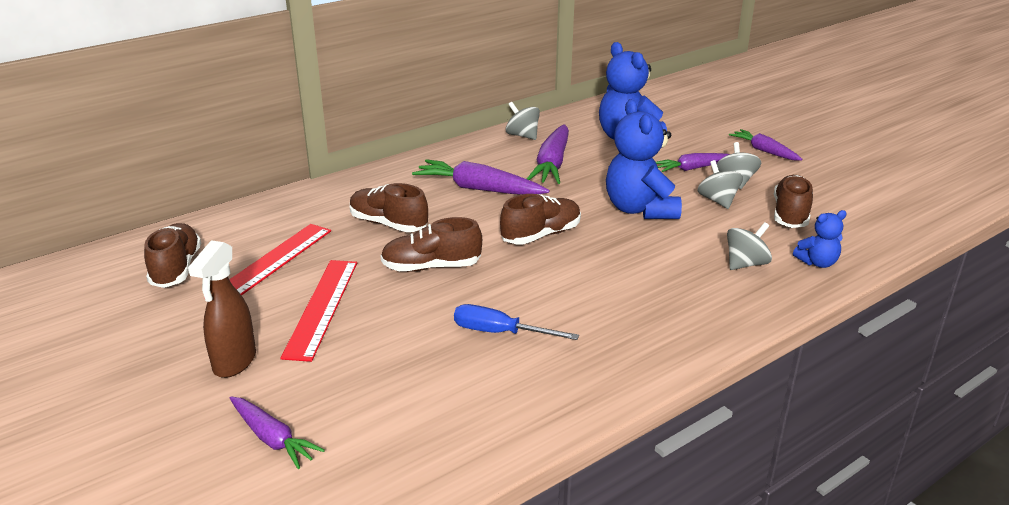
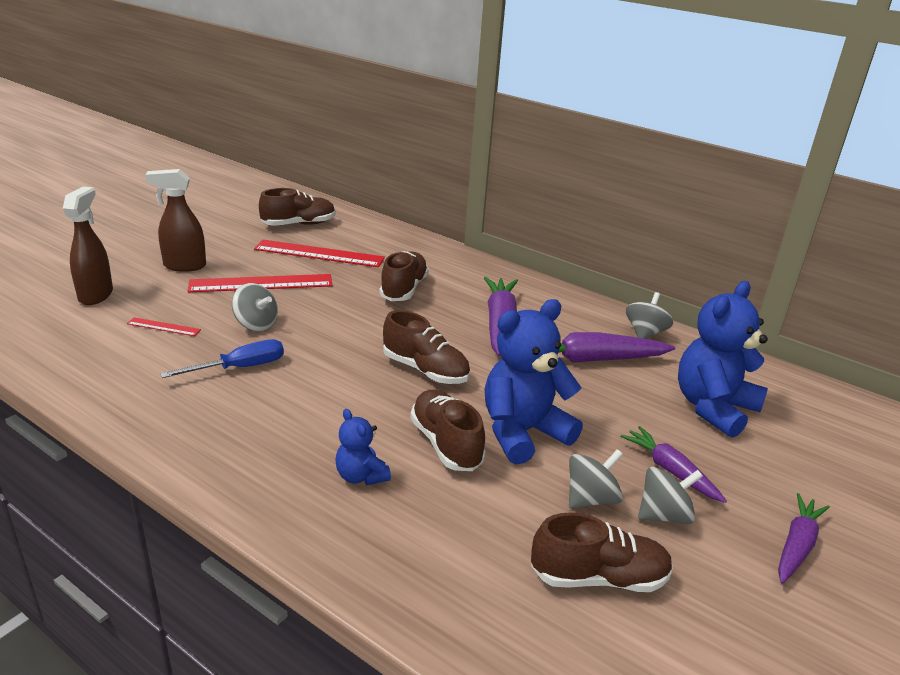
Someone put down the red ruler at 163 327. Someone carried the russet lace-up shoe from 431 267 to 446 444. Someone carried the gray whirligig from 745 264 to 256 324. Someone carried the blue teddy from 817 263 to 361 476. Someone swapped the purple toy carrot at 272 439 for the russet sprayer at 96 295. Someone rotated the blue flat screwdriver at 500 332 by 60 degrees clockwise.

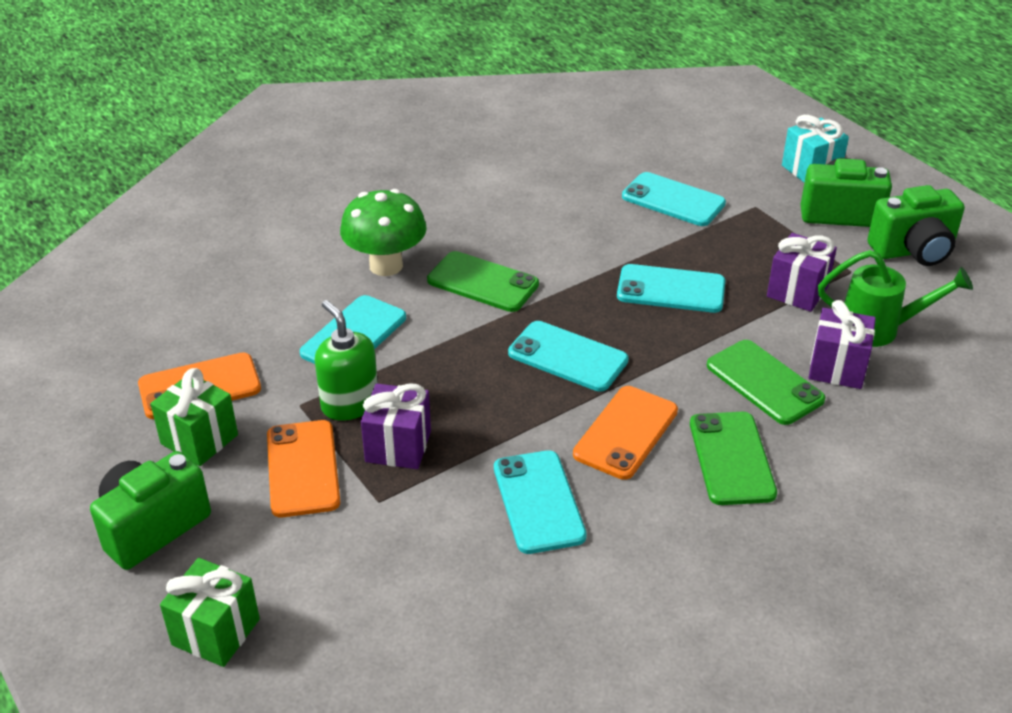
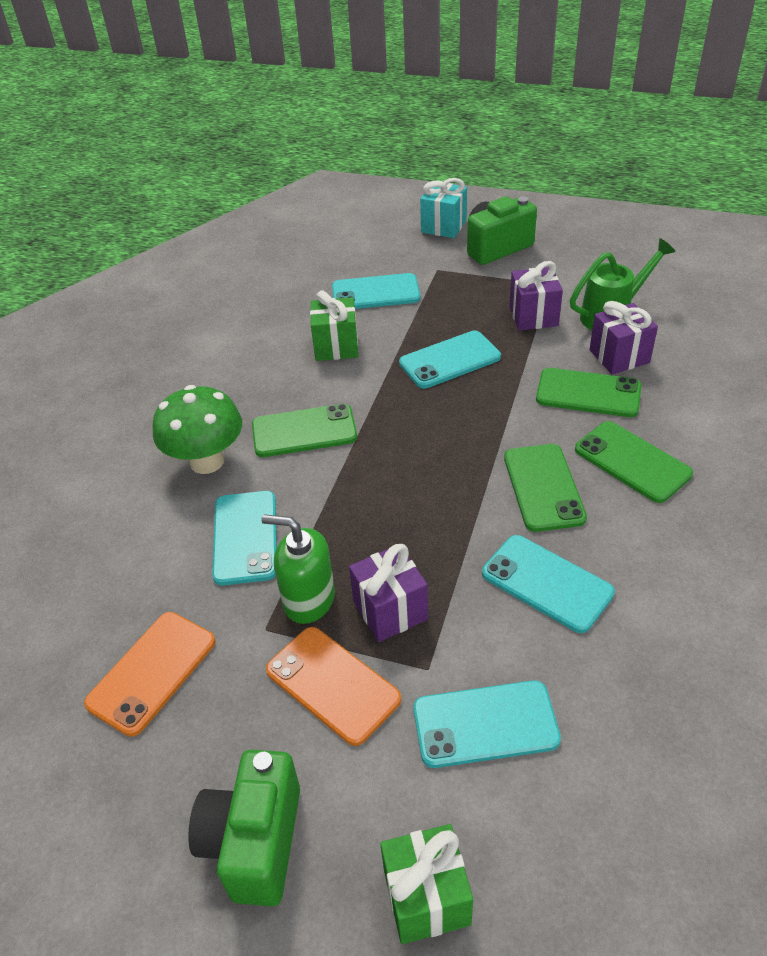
Someone took away the leaf-green camera at 913 251. Someone carried the leaf-green wrapped gift from 199 439 to 336 346. Someone carried the aqua phone from 568 357 to 485 724. Someone repainted the bright orange phone at 625 432, which became the leaf-green phone at 543 487.

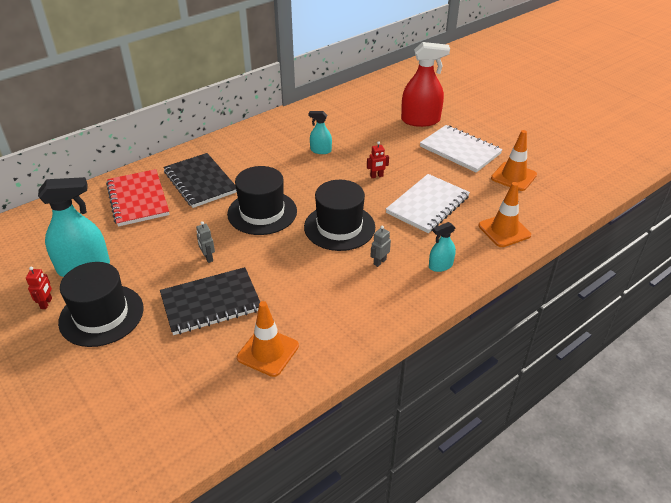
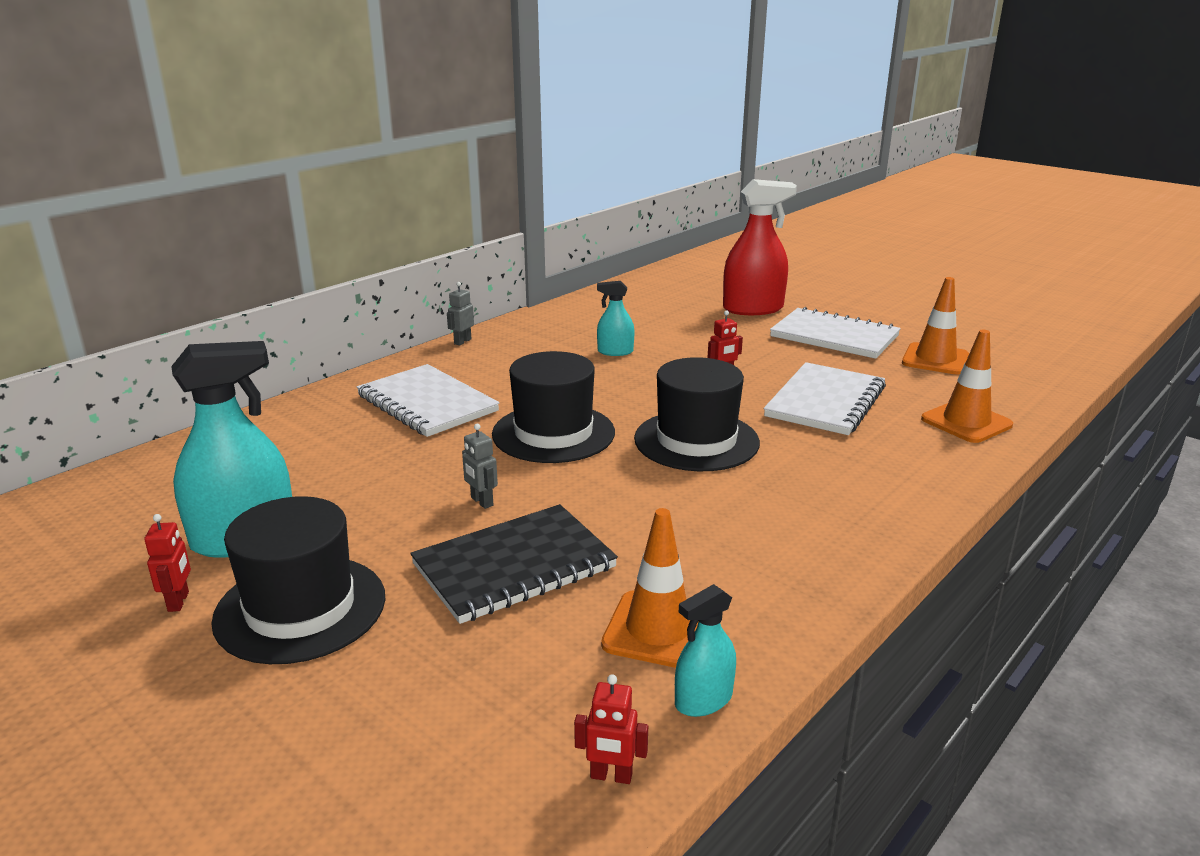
Someone took away the red exercise book at 138 199. Someone put down the red robot at 611 776. Someone carried the gray robot from 379 262 to 462 341. Someone carried the aqua sprayer from 440 266 to 703 700. Someone repainted the ebony exercise book at 200 182, which became the white exercise book at 427 403.

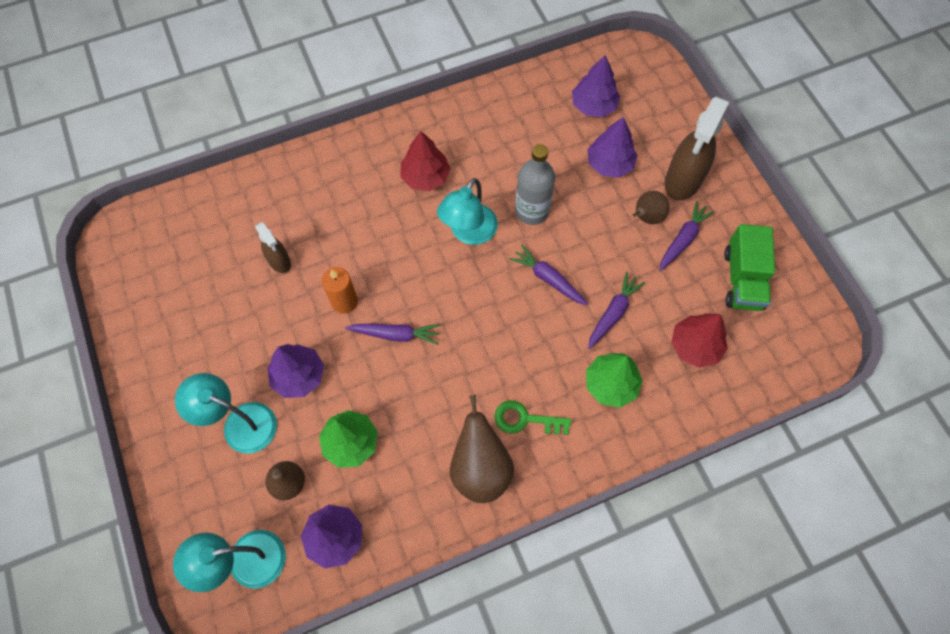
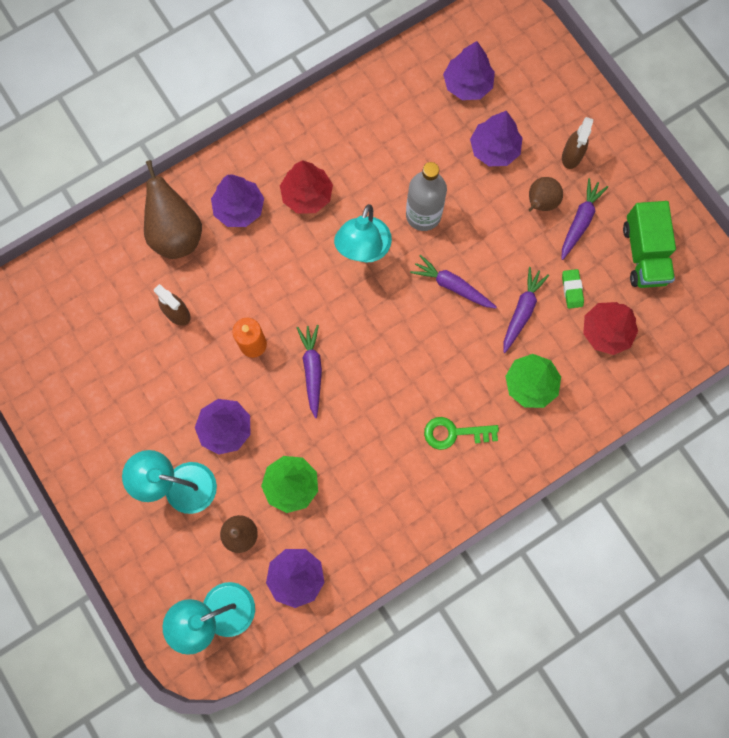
Someone put down the purple toy tree at 239 208. Someone put down the leaf-green eraser at 572 290. Someone carried the russet pear fruit from 480 469 to 176 234. Someone rotated the purple toy carrot at 396 335 by 90 degrees counterclockwise. Someone scaled the russet sprayer at 683 181 by 0.55.

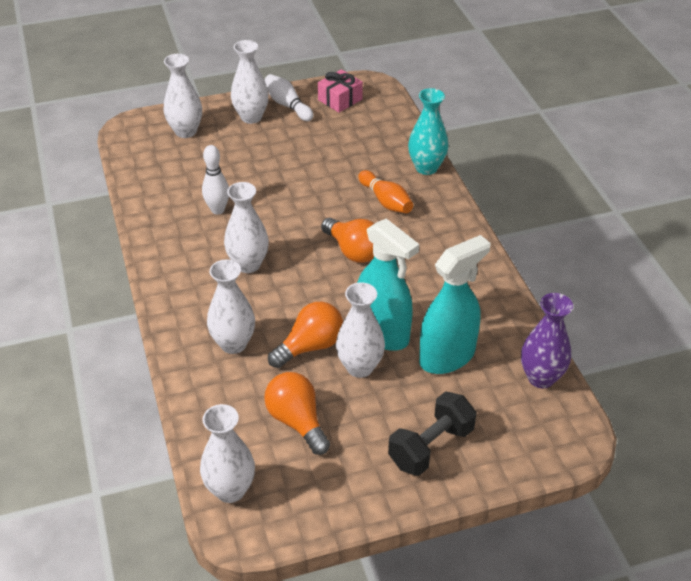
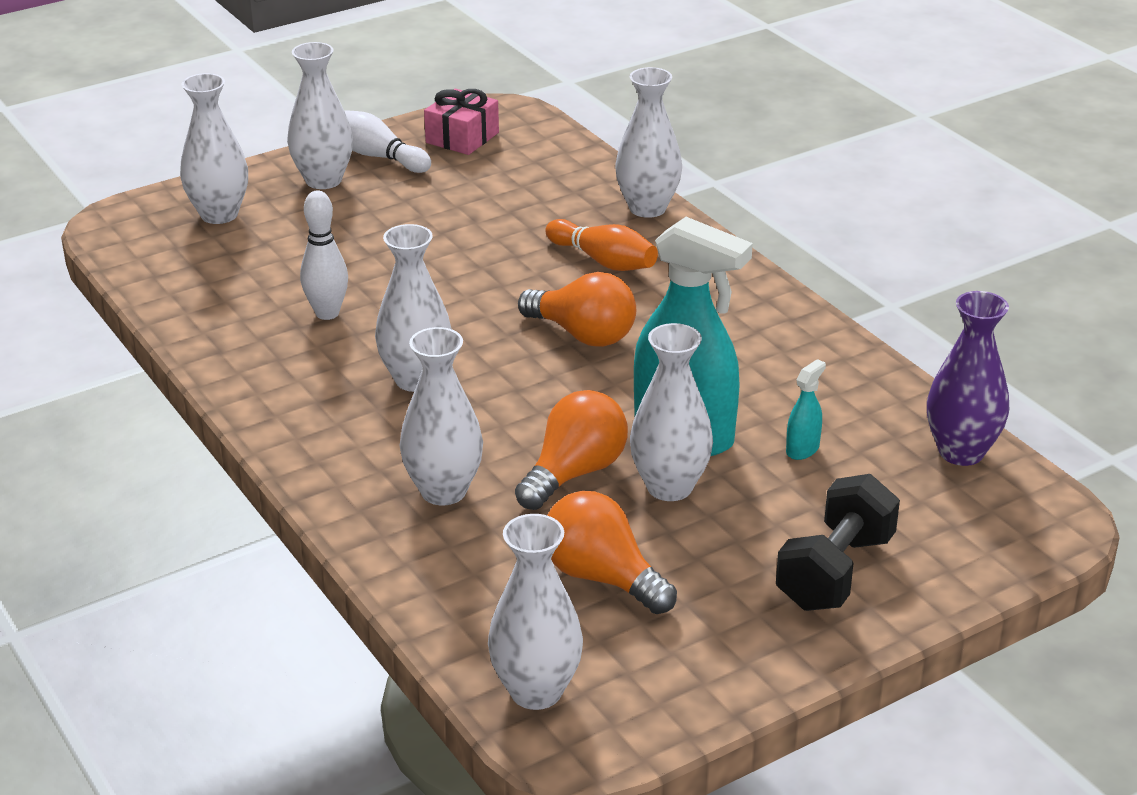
Someone repainted the aqua flower vase at 426 168, which became the white flower vase at 647 208. Someone scaled the aqua sprayer at 447 356 by 0.40.

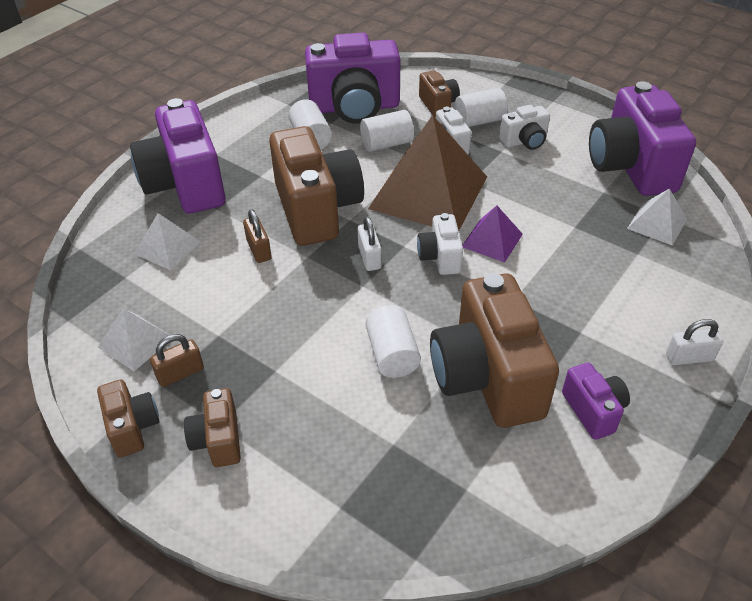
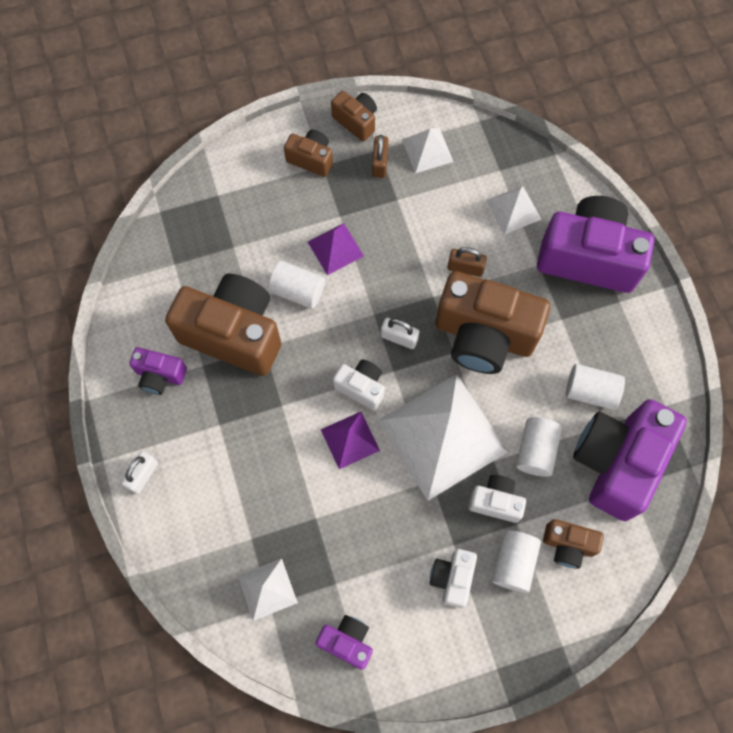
Someone put down the purple pyramid at 335 248. Someone repainted the russet pyramid at 429 192, which became the white pyramid at 442 436. Someone rotated the russet camera at 132 427 by 150 degrees counterclockwise. Someone scaled the purple camera at 630 167 by 0.48.

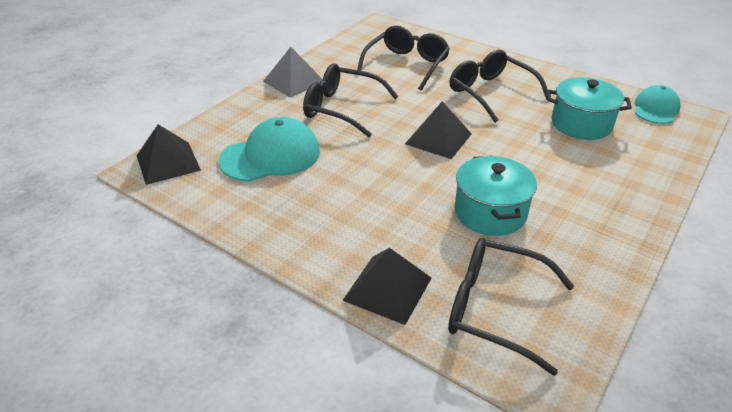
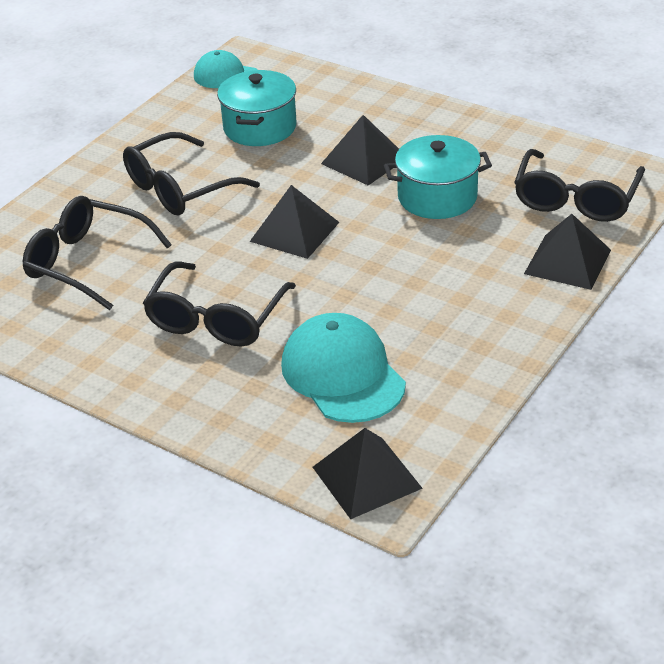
Someone took away the gray pyramid at 293 81. Someone put down the ebony pyramid at 364 160.

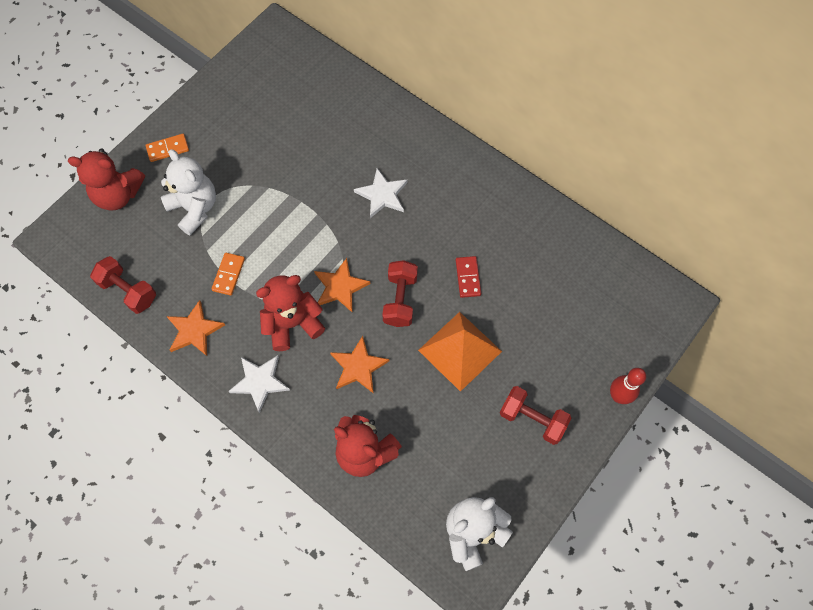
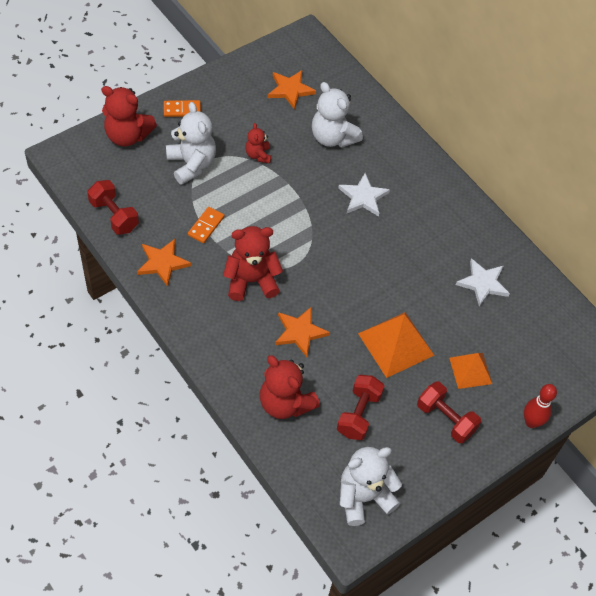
Someone took away the red domino tile at 468 277. Someone put down the red teddy at 258 155. Someone put down the white teddy at 333 137. Someone put down the bright orange pyramid at 470 370. Someone carried the white star from 260 382 to 483 283. Someone carried the bright orange star from 340 287 to 290 90. Someone carried the red dumbbell from 400 300 to 358 414.

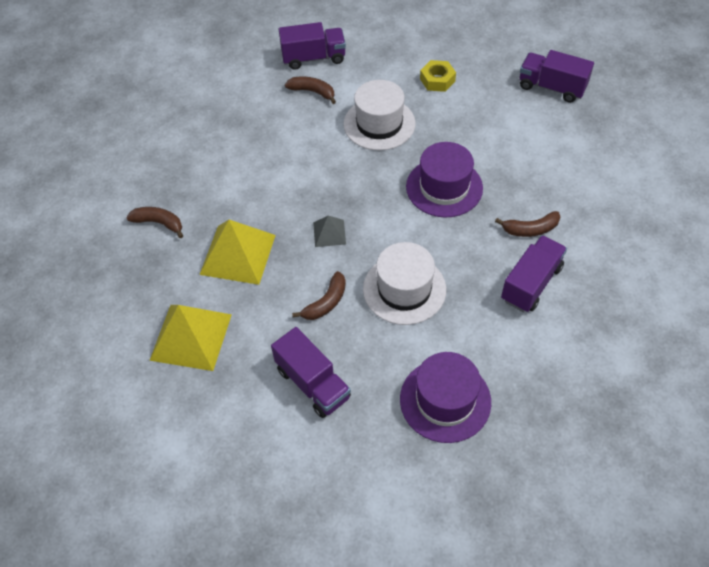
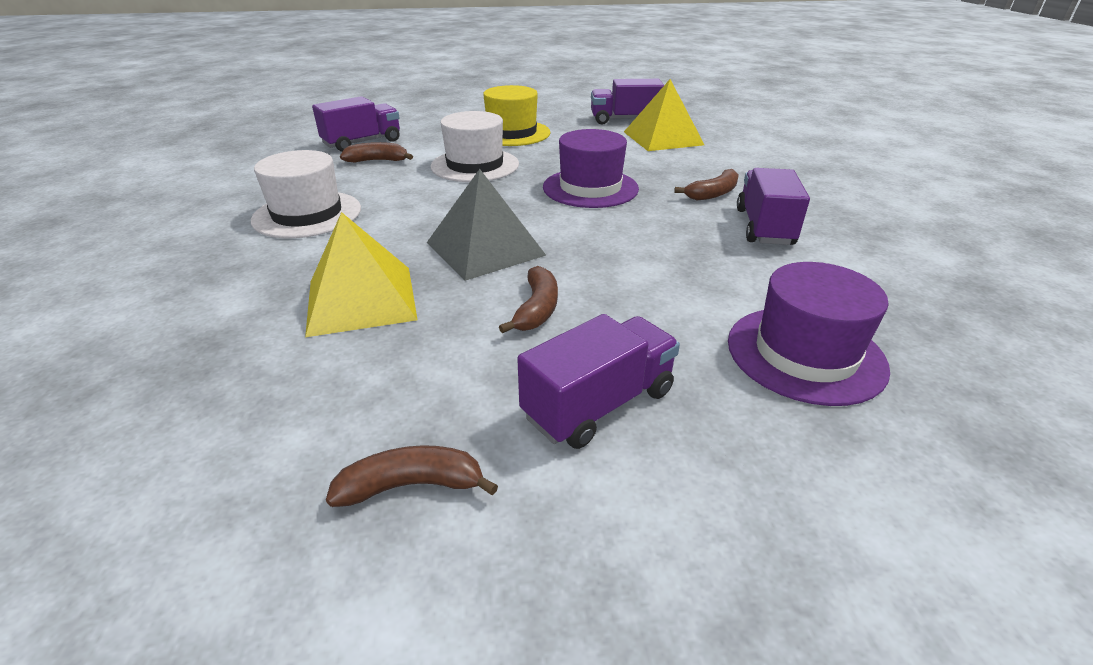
Someone carried the russet banana from 159 223 to 412 485. Someone carried the bright yellow pyramid from 191 337 to 663 138. Someone carried the white top hat from 404 289 to 307 214. Someone swapped the bright yellow nut at 437 80 for the bright yellow top hat at 511 133. Someone rotated the purple lorry at 313 383 by 60 degrees counterclockwise. Someone scaled the gray pyramid at 329 233 by 1.96.

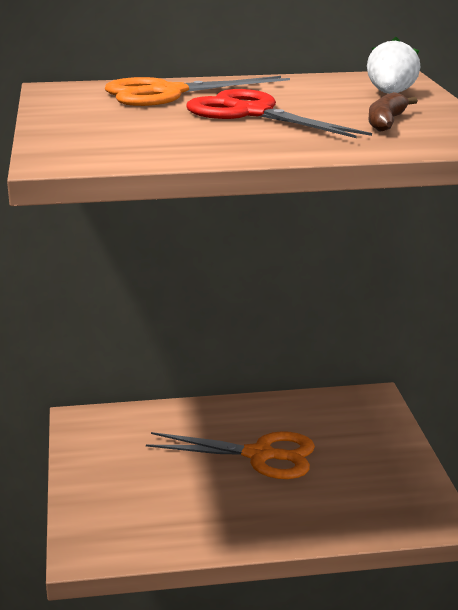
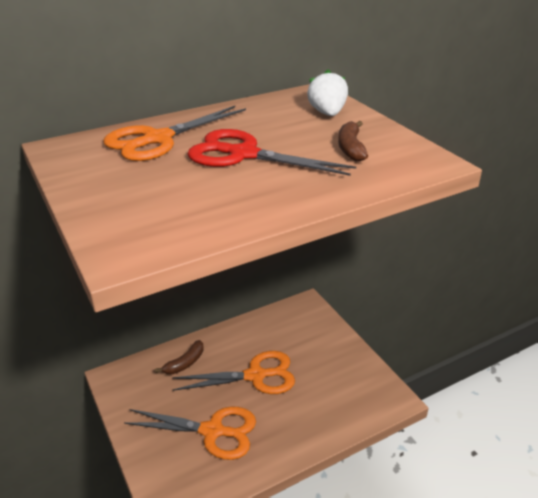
Someone put down the bright orange pair of scissors at 212 431. Someone put down the russet banana at 185 363.

